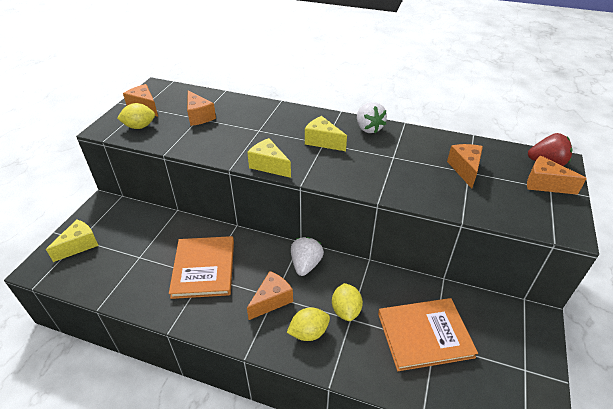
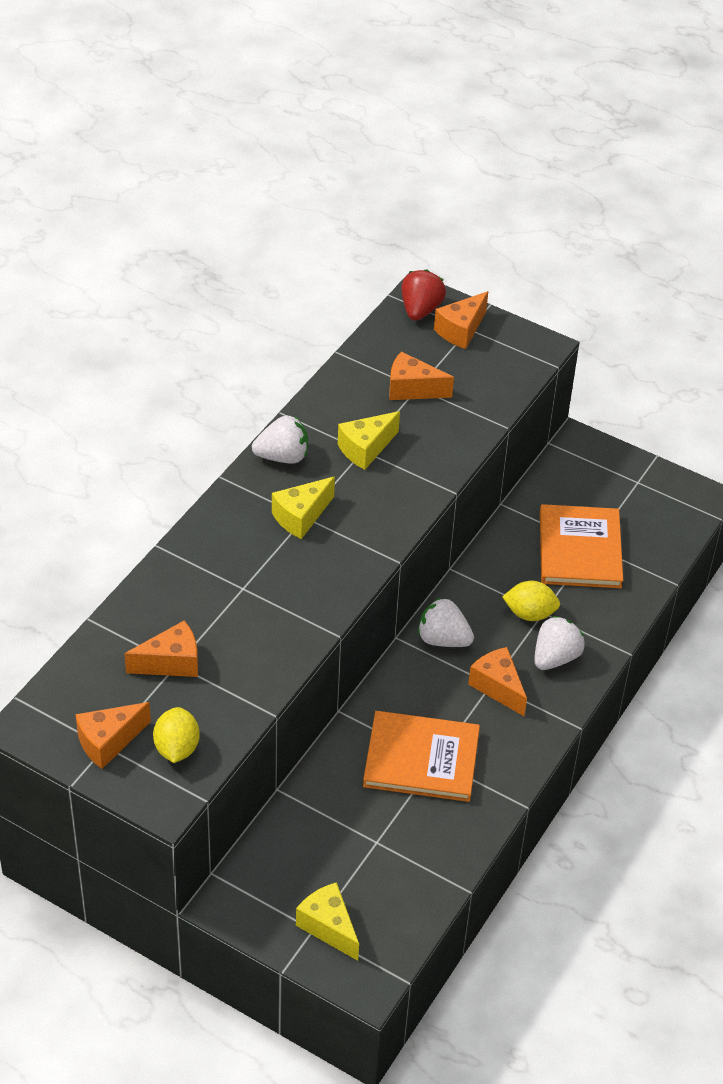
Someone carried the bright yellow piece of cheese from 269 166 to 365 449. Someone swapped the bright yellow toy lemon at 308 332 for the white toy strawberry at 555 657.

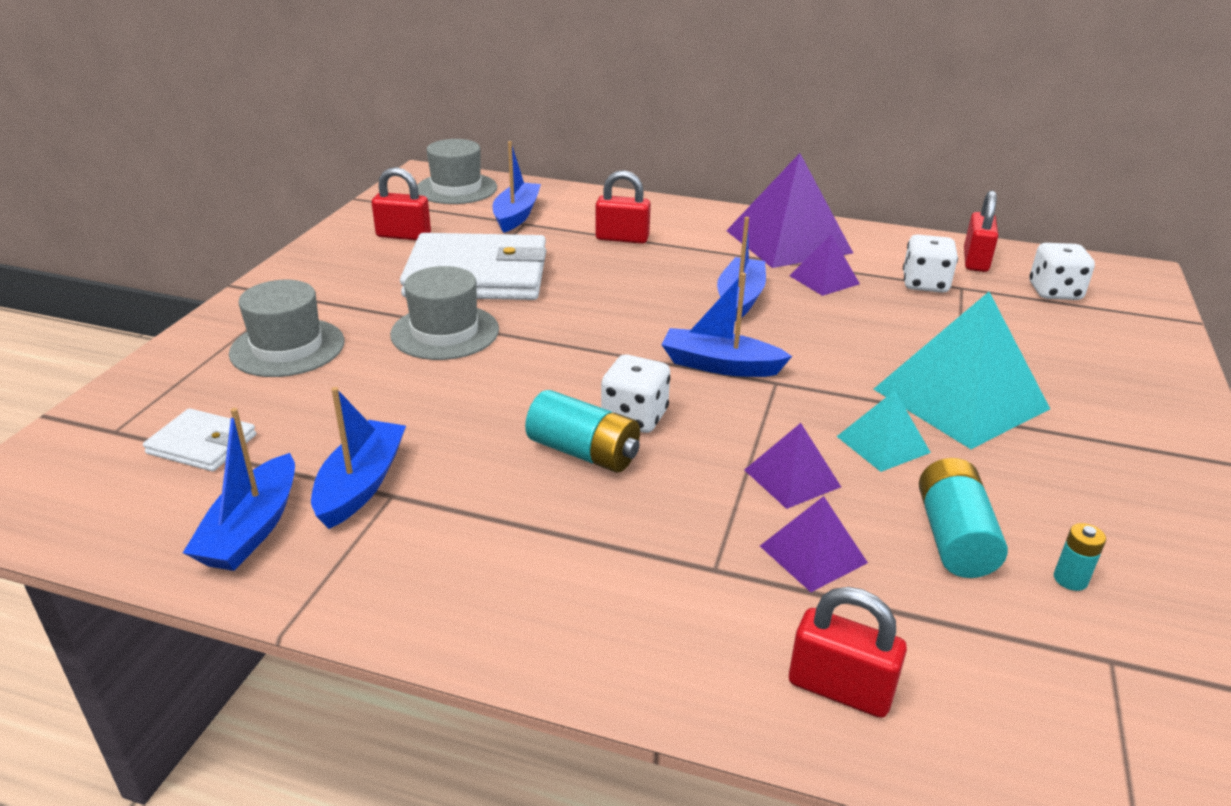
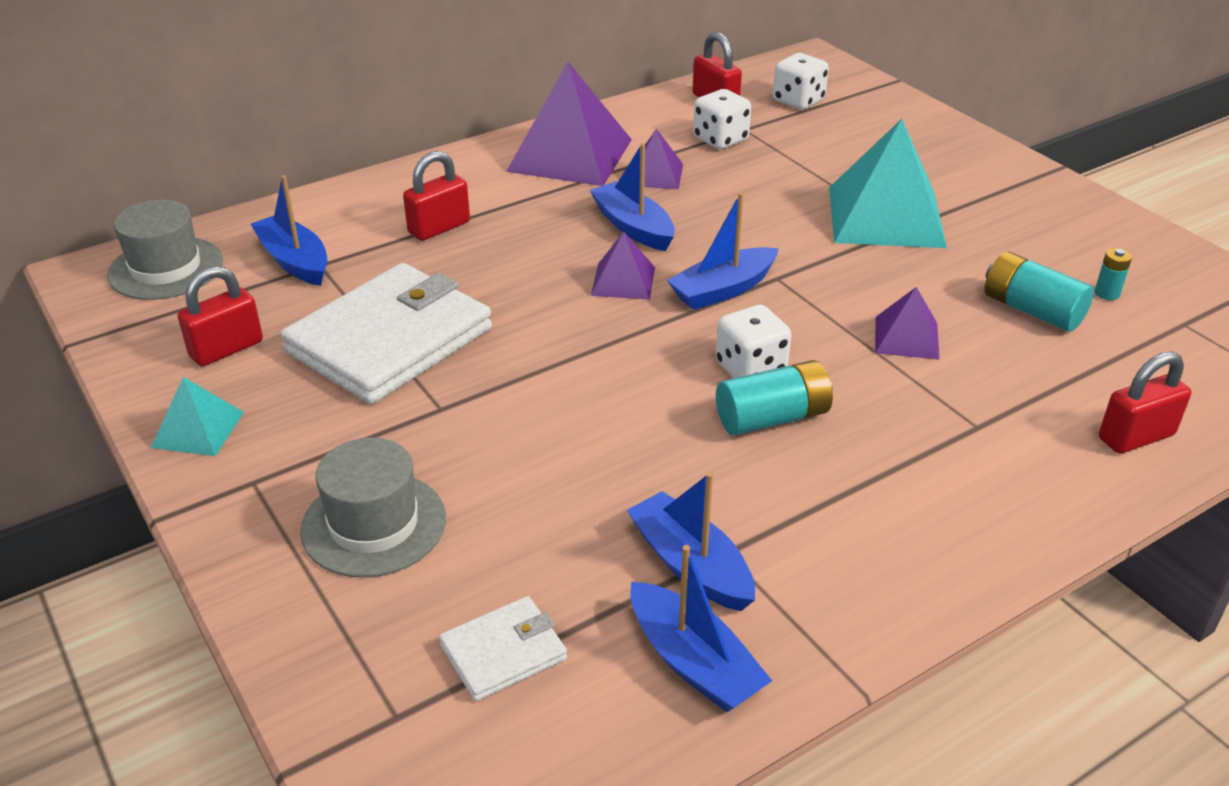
Someone took away the gray top hat at 445 332. Someone carried the purple pyramid from 813 554 to 623 281. Someone carried the aqua pyramid from 883 444 to 198 429.

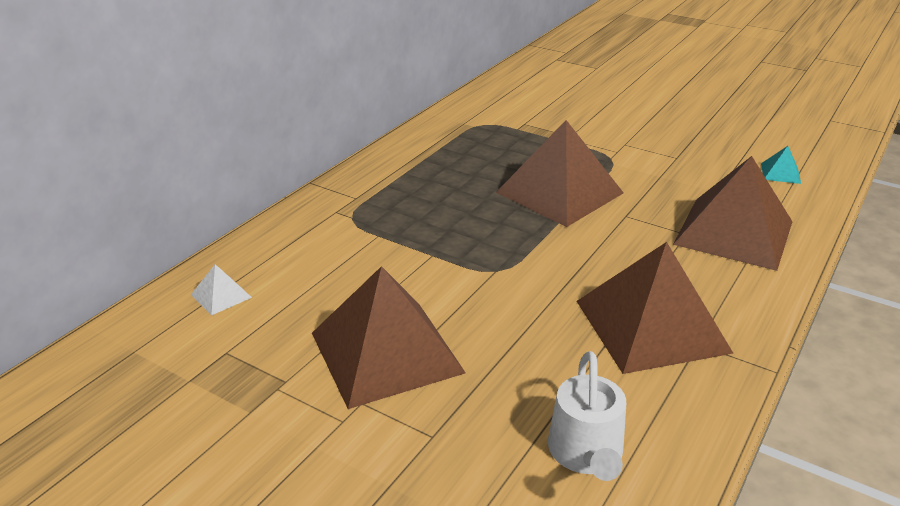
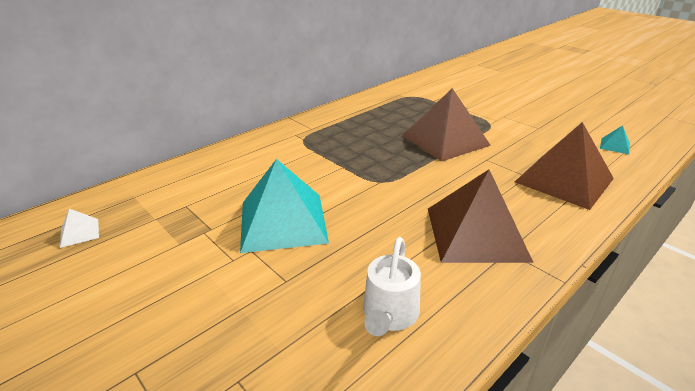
Someone carried the white pyramid from 221 296 to 79 232. Someone repainted the russet pyramid at 386 352, which became the aqua pyramid at 283 221.

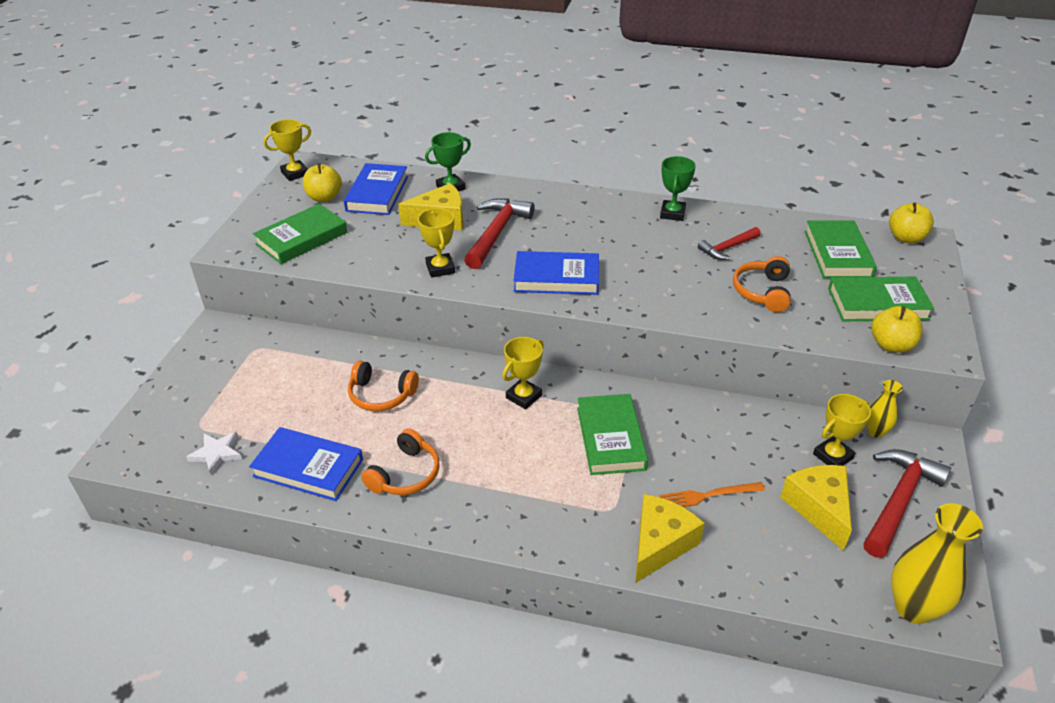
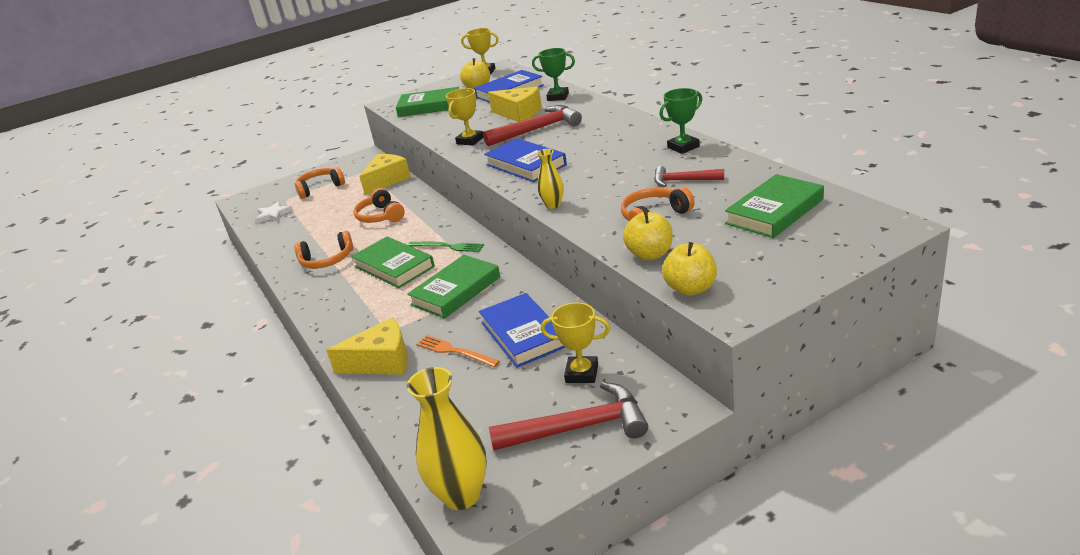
Someone put down the bright orange headphones at 320 188. Someone carried the blue hardback from 308 468 to 523 334. Someone carried the bright yellow piece of cheese from 819 508 to 387 180. Someone carried the leaf-green hardback from 877 304 to 394 266. Someone carried the bright yellow flower vase from 875 431 to 553 205. Someone carried the bright yellow toy apple from 906 238 to 650 254. Someone swapped the bright yellow prize cup at 523 396 for the leaf-green table fork at 448 247.

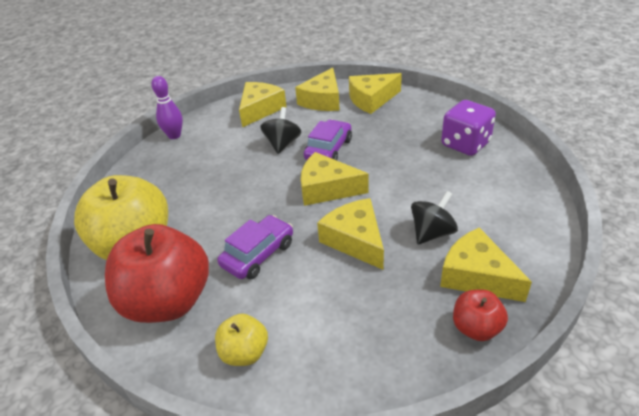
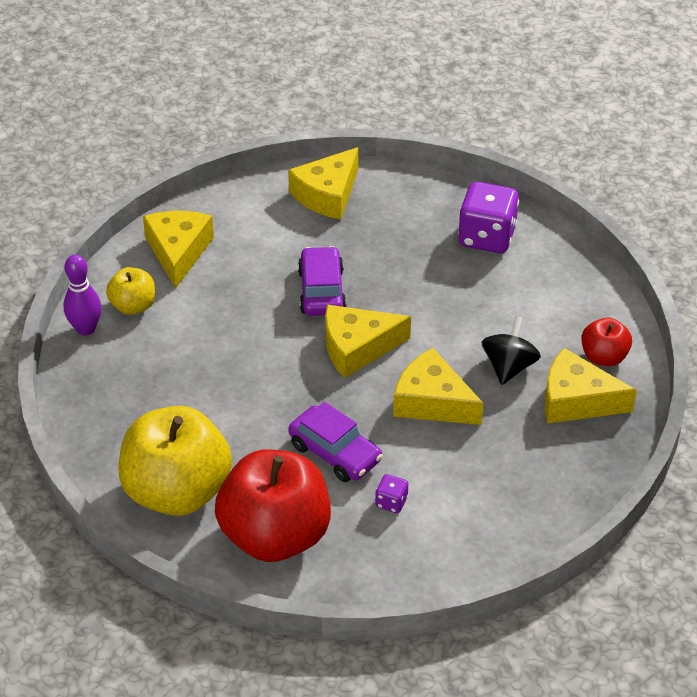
Someone took away the ebony whirligig at 282 144. Someone took away the bright yellow piece of cheese at 322 100. Someone put down the purple game die at 391 502. Someone carried the bright yellow toy apple from 244 353 to 133 306. Someone carried the red toy apple from 476 328 to 604 357. Someone rotated the purple toy car at 258 254 by 120 degrees clockwise.

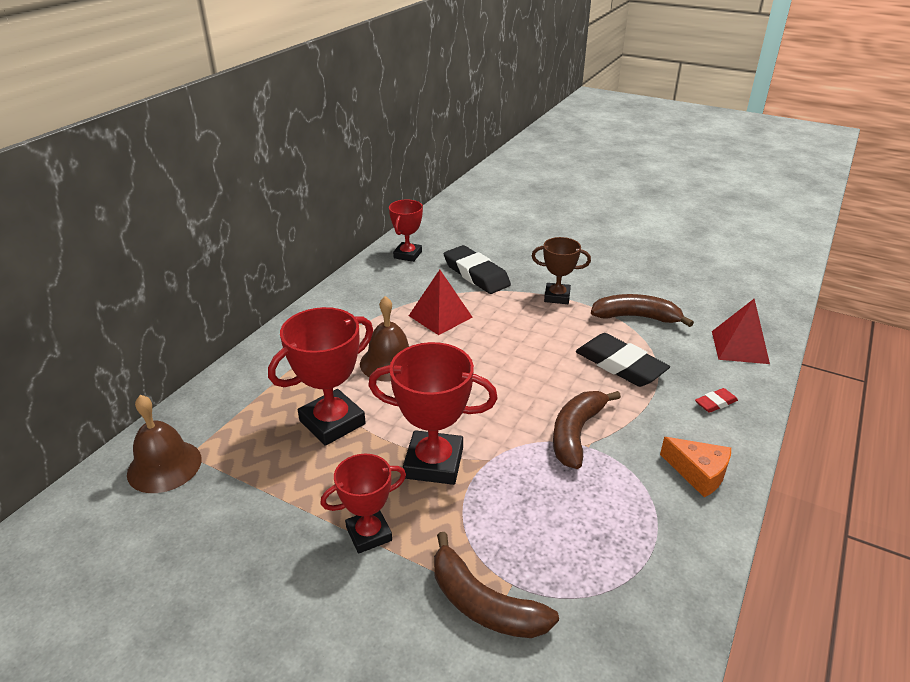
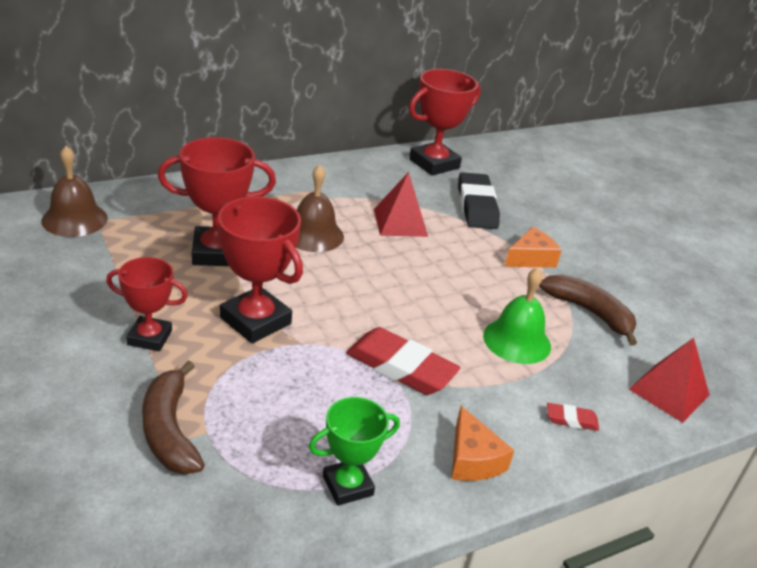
Someone put down the leaf-green prize cup at 348 486. Someone swapped the russet prize cup at 557 297 for the bright orange piece of cheese at 531 258. Someone swapped the russet banana at 576 433 for the red eraser at 401 367. Someone swapped the ebony eraser at 620 365 for the leaf-green bell at 517 340. Someone scaled the red prize cup at 407 255 by 1.58.

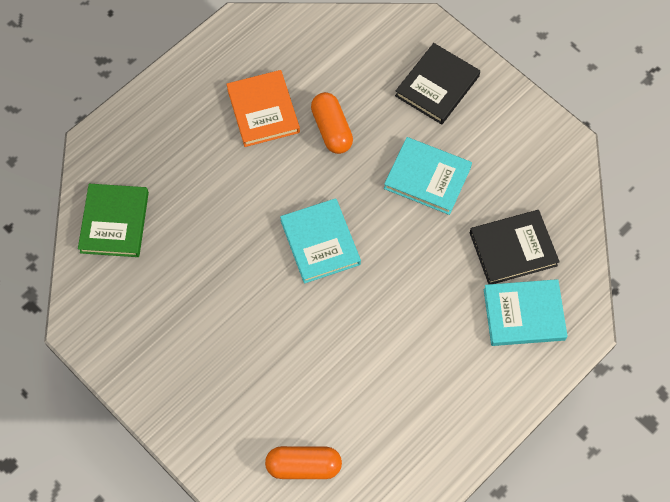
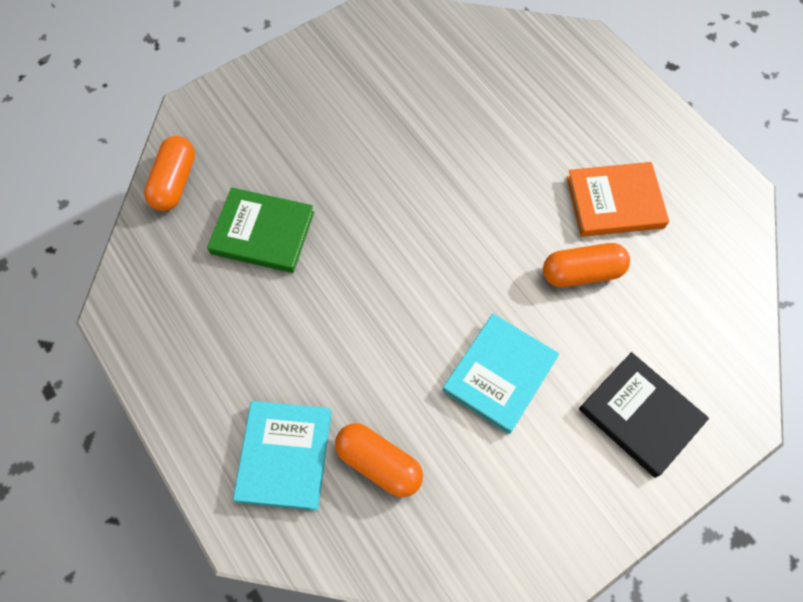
Someone took away the aqua hardback at 320 242. Someone carried the leaf-green hardback from 114 222 to 262 233. Someone swapped the ebony hardback at 513 249 for the bright orange pill at 379 463.

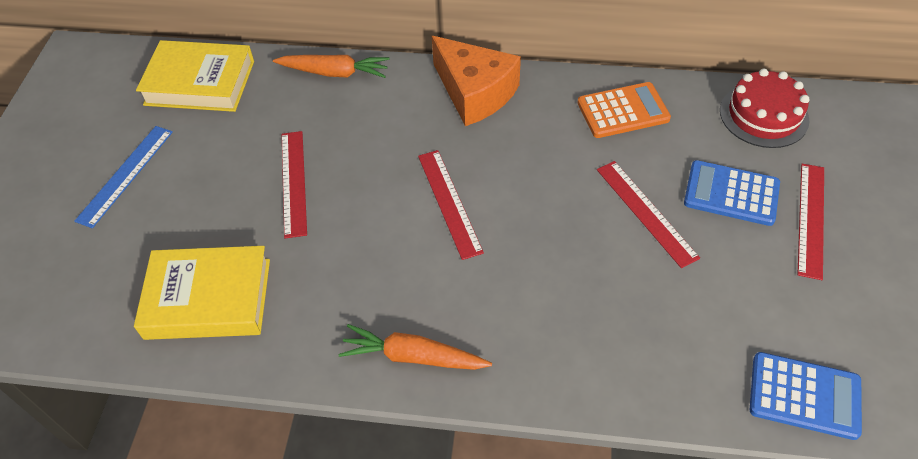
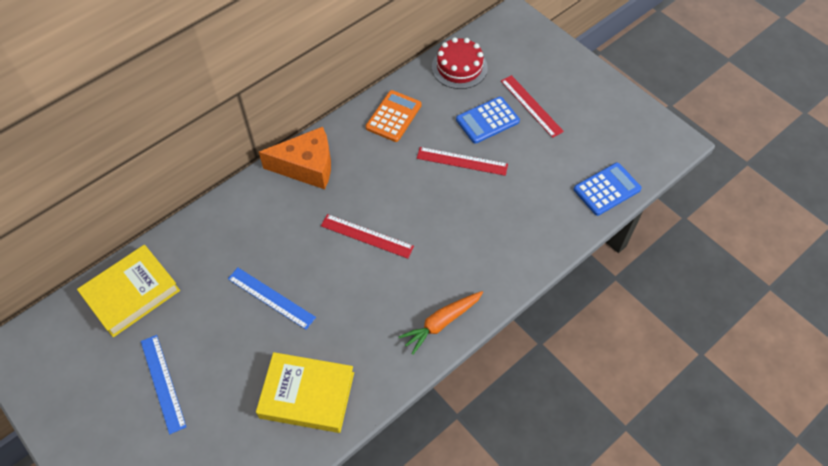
Someone took away the bright orange toy carrot at 334 73. Someone repainted the red ruler at 294 182, which became the blue ruler at 271 298. Someone rotated the bright yellow hardback at 208 299 by 60 degrees clockwise.

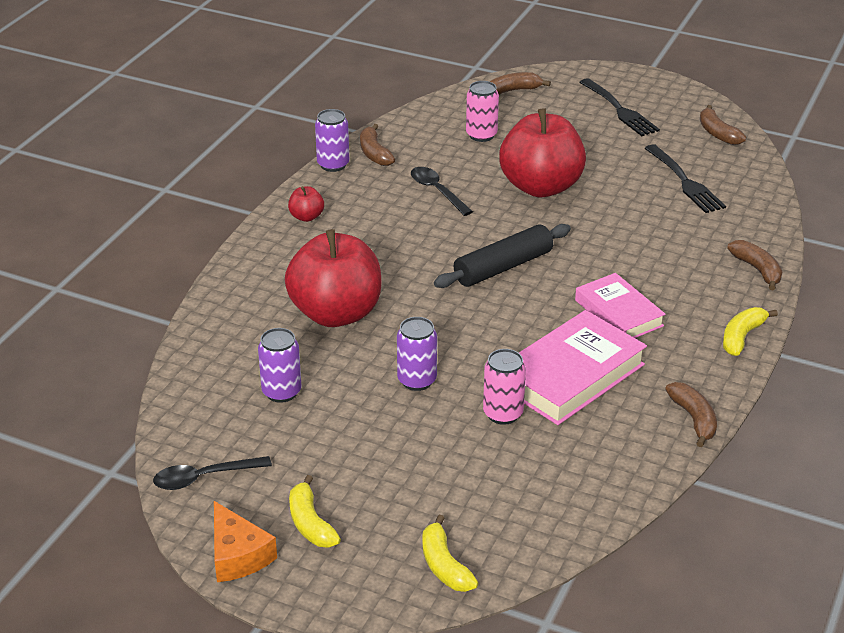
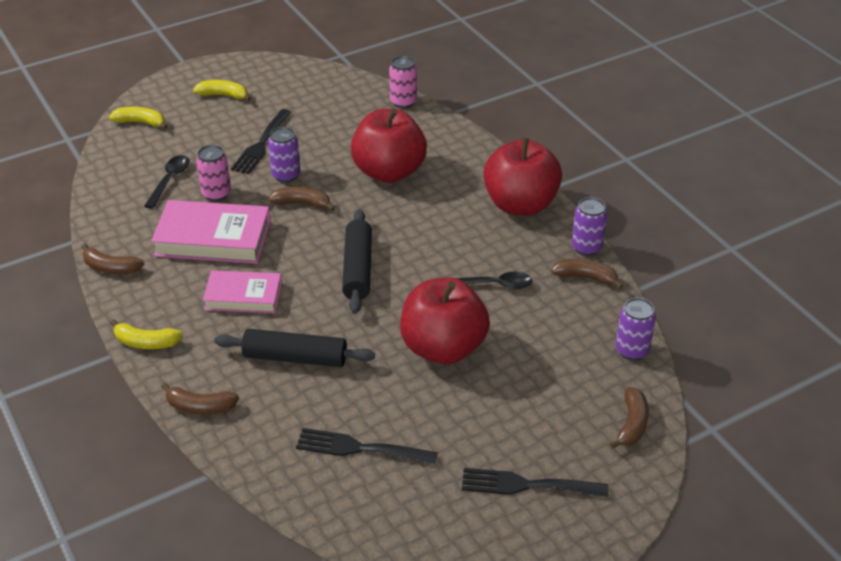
Someone took away the bright orange piece of cheese at 237 555. Someone put down the ebony rolling pin at 295 357. Someone put down the ebony table fork at 261 144. Someone carried the ebony tablespoon from 204 477 to 170 180. Someone carried the purple soda can from 281 392 to 631 350. Someone carried the rose-pink soda can from 481 135 to 403 102. Someone carried the russet banana from 717 133 to 302 203. Someone rotated the rose-pink hardback at 570 375 by 75 degrees counterclockwise. Someone rotated the bright yellow banana at 742 337 by 120 degrees clockwise. Someone scaled the red toy apple at 306 217 by 2.44.

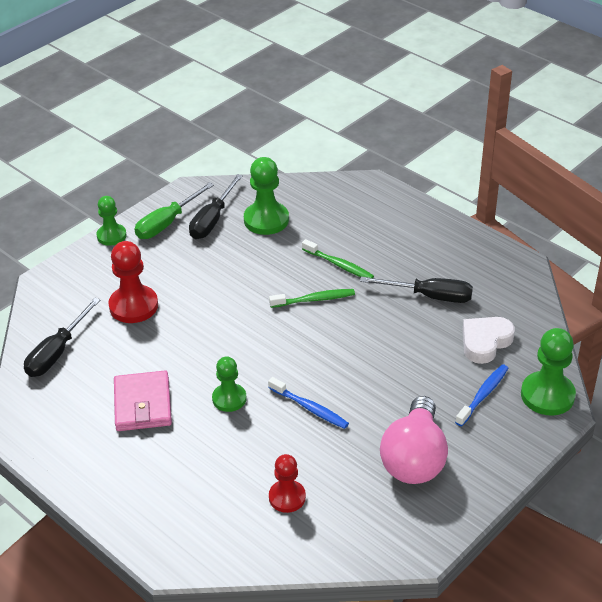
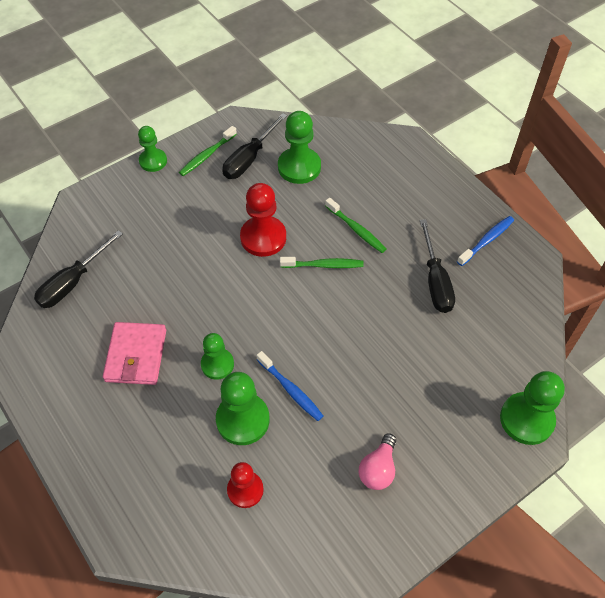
Someone took away the white heart at 485 342. Someone put down the leaf-green chess pawn at 243 420. Someone carried the red chess pawn from 133 306 to 263 237. Someone carried the blue tooth brush from 483 395 to 486 241. Someone swapped the leaf-green flat screwdriver at 167 223 for the leaf-green tooth brush at 207 155. Someone rotated the ebony flat screwdriver at 429 296 by 60 degrees clockwise. Someone scaled the rose-pink bulb at 414 458 by 0.55.

